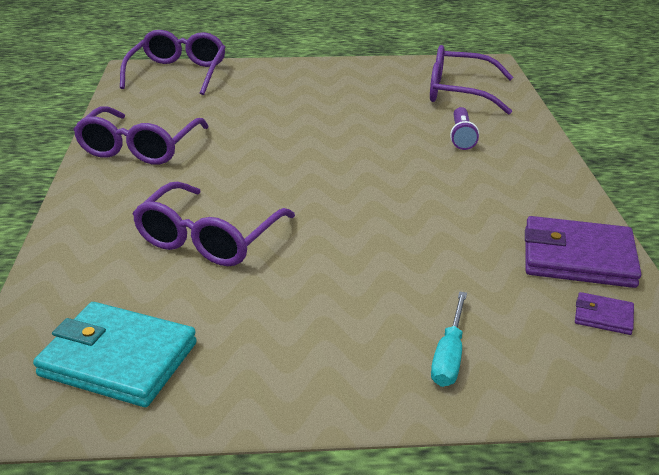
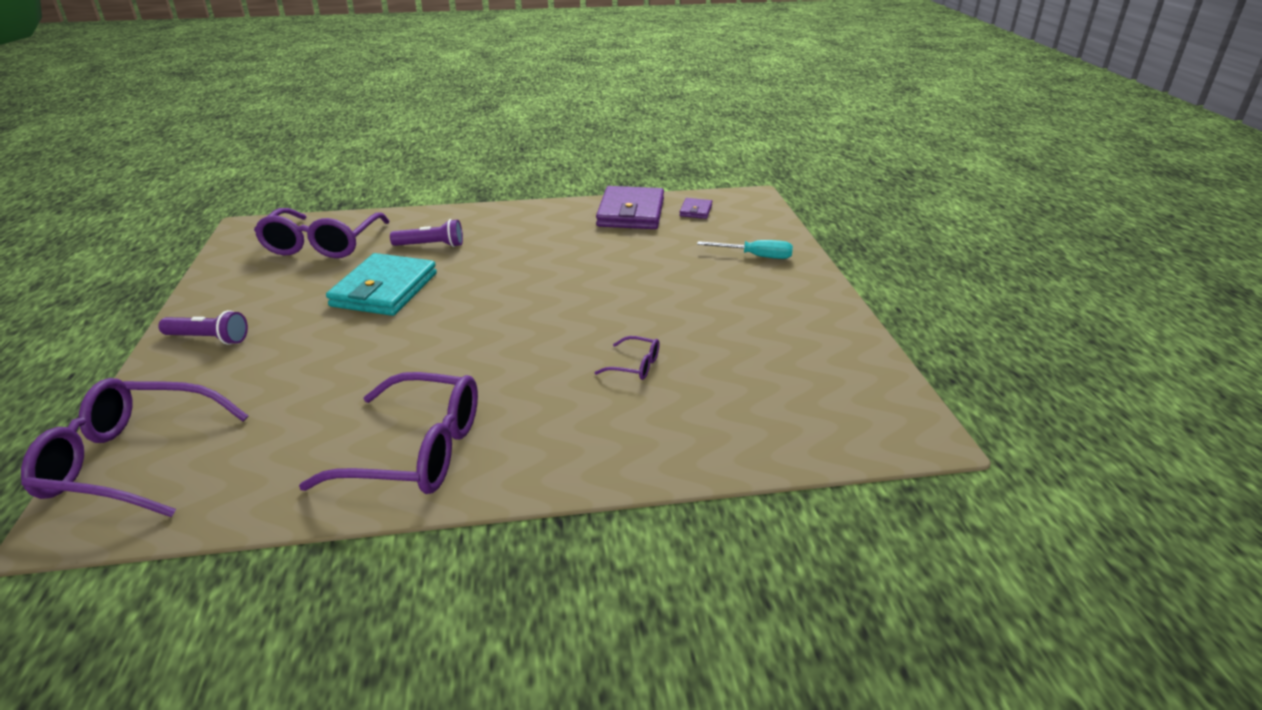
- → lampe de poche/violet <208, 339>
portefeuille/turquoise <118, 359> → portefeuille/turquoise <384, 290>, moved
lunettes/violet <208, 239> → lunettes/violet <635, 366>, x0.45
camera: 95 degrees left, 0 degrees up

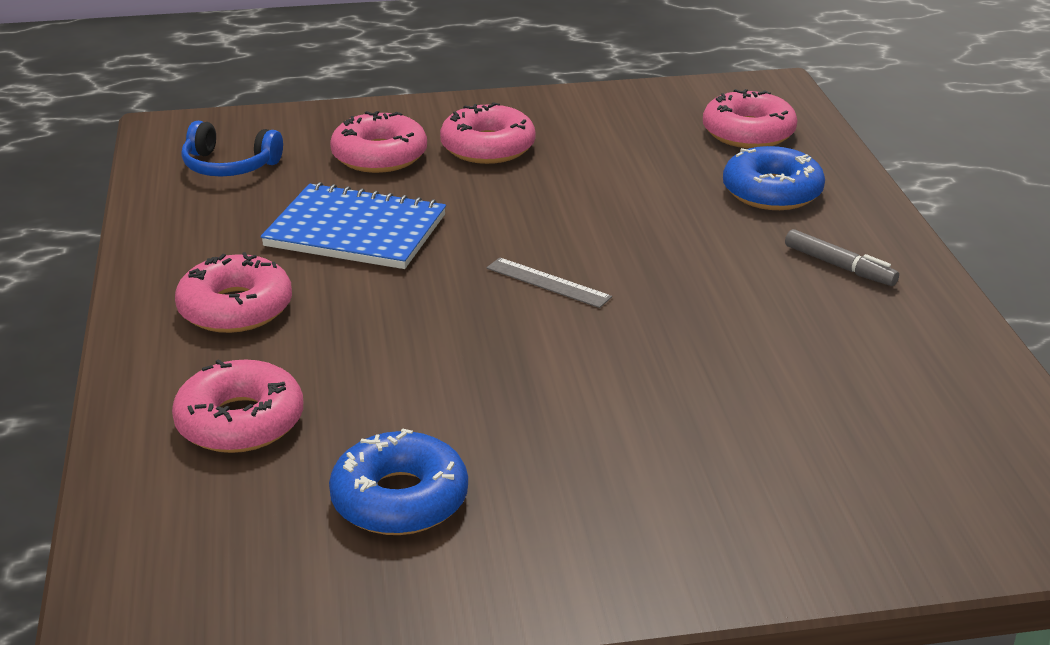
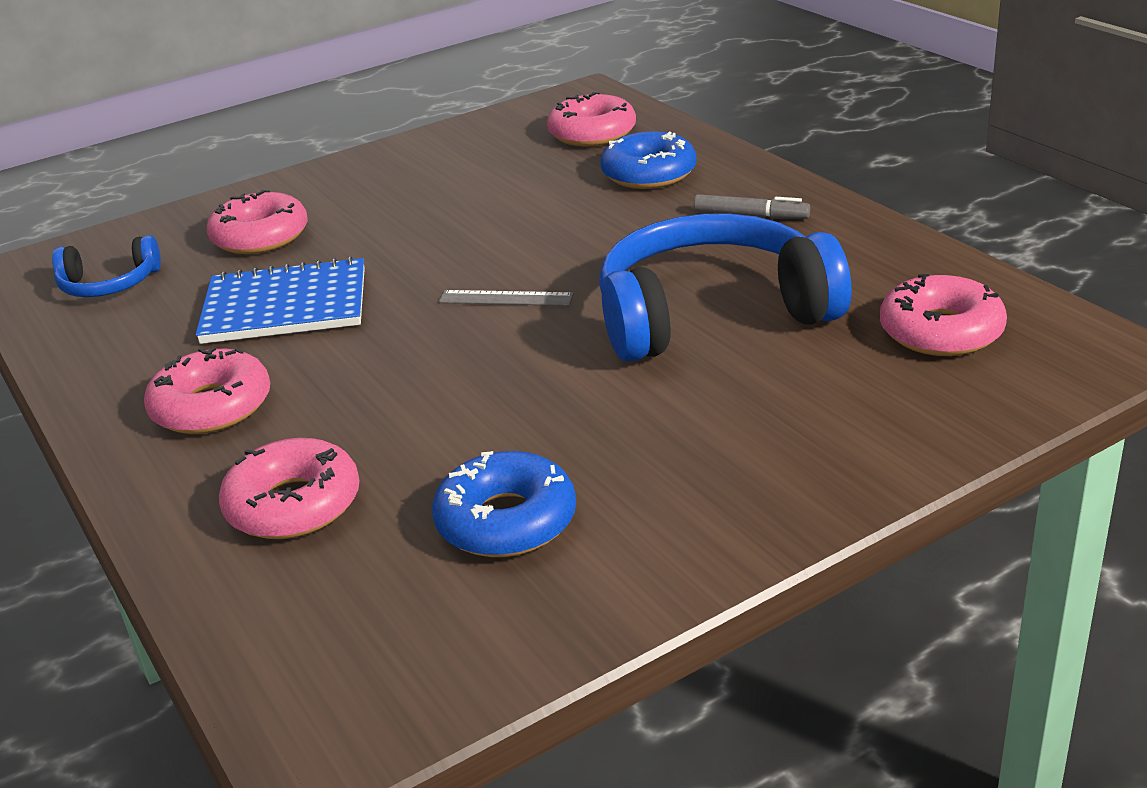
- → casque audio/bleu <711, 313>
beignet/rose <488, 147> → beignet/rose <941, 331>, moved
camera: 20 degrees left, 0 degrees up

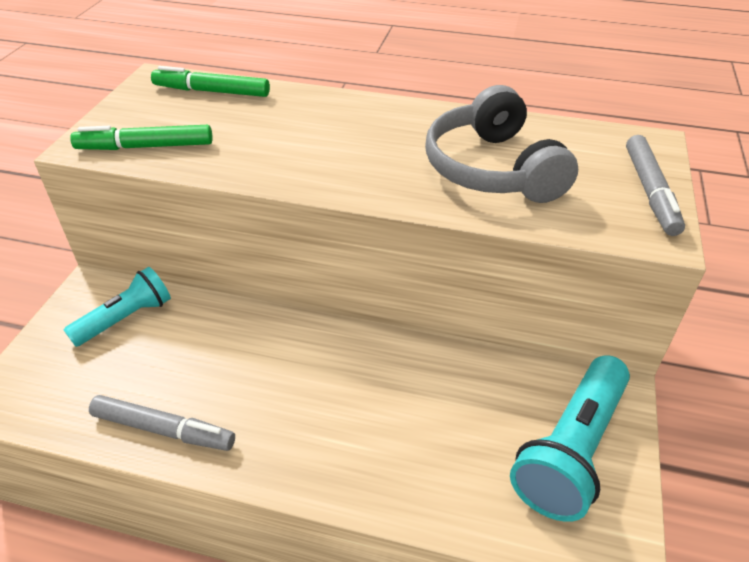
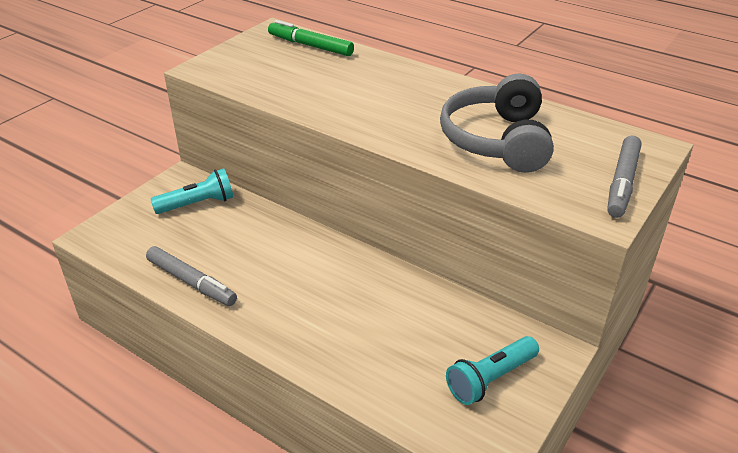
feutre/vert <145, 147> → -
lampe de poche/turquoise <571, 450> → lampe de poche/turquoise <490, 379>, x0.65
camera: 20 degrees right, 5 degrees down

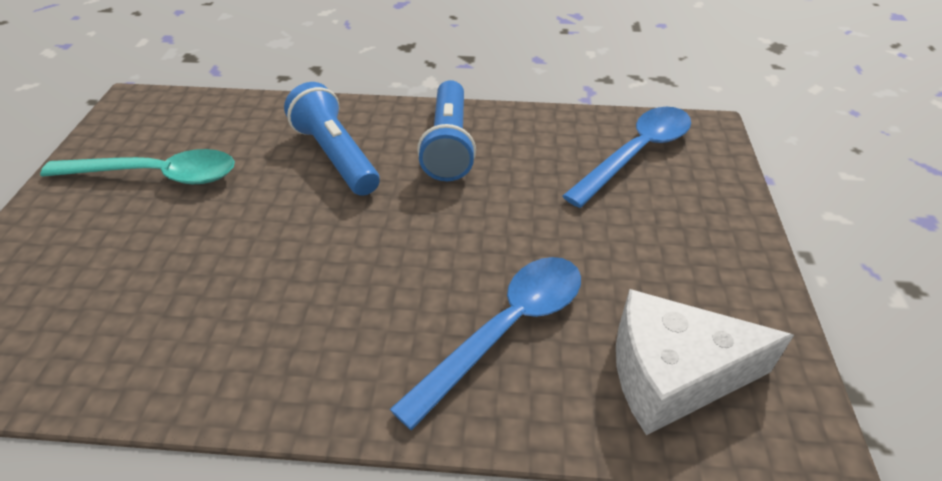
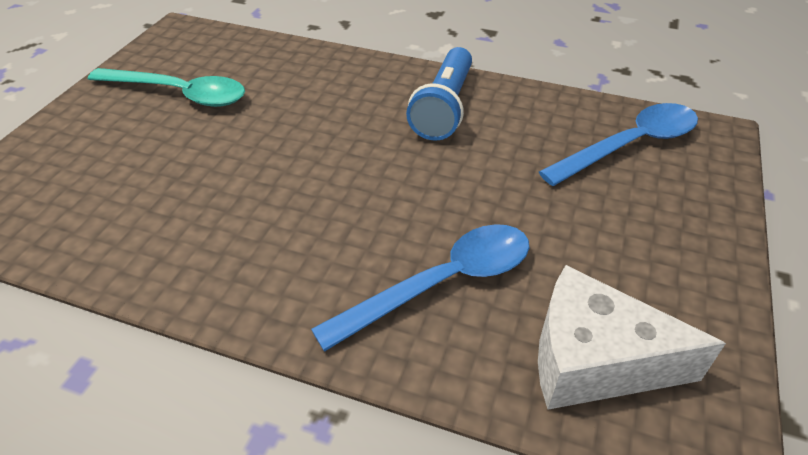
lampe de poche/bleu <336, 156> → -
camera: 15 degrees right, 0 degrees up

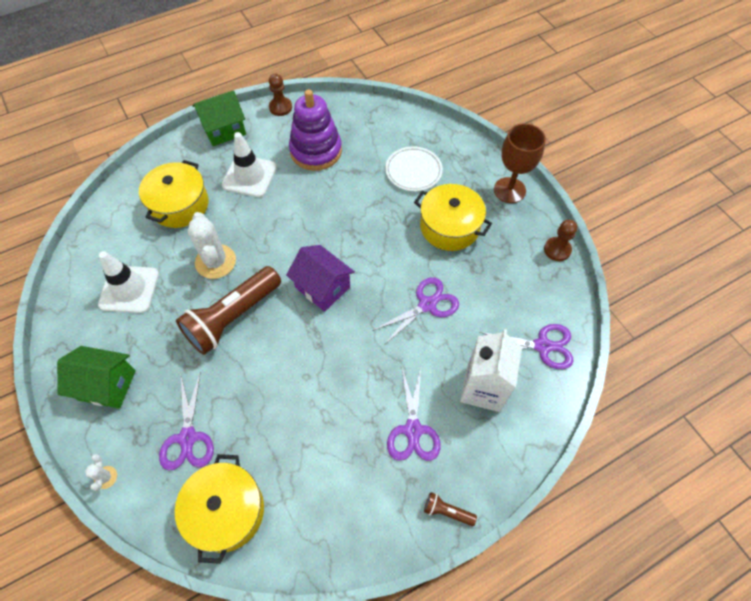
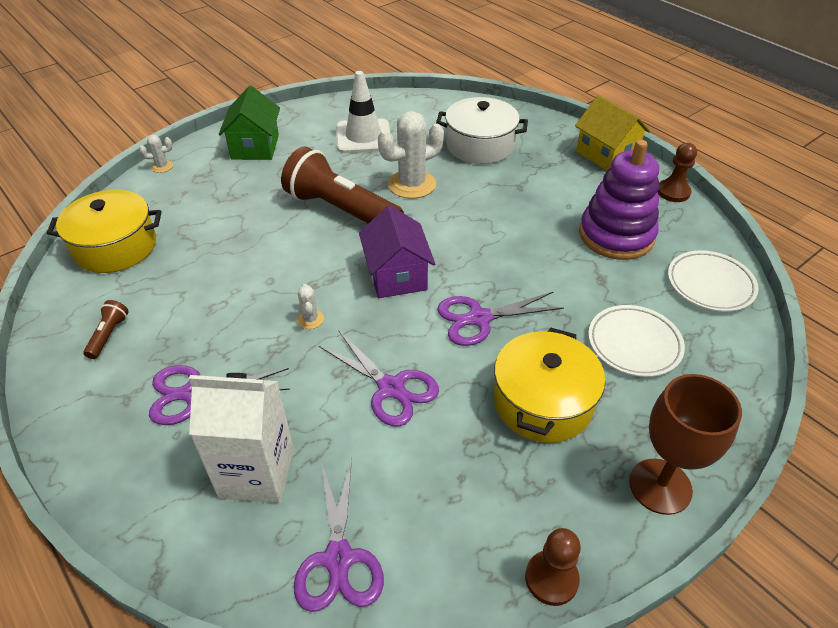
cône de chantier/blanc <249, 176> → -
- → cactus/blanc <310, 319>
- → assiette/blanc <710, 285>
ciseaux/violet <188, 438> → ciseaux/violet <479, 318>, moved
lampe de poche/marron <447, 511> → lampe de poche/marron <109, 335>, moved
marmite/jaune <179, 205> → marmite/blanc <480, 145>
maison/vert <224, 130> → maison/jaune <606, 155>
maison/violet <322, 287> → maison/violet <397, 275>, 45 degrees counterclockwise
camera: 80 degrees right, 15 degrees down

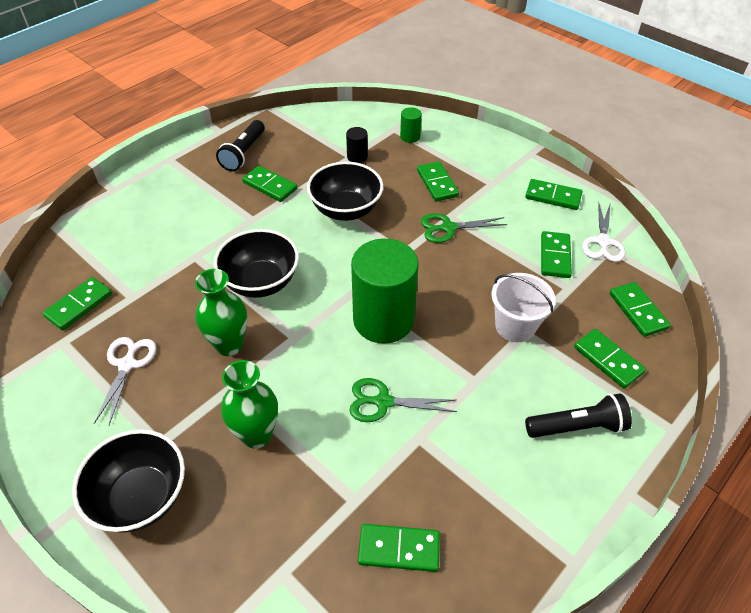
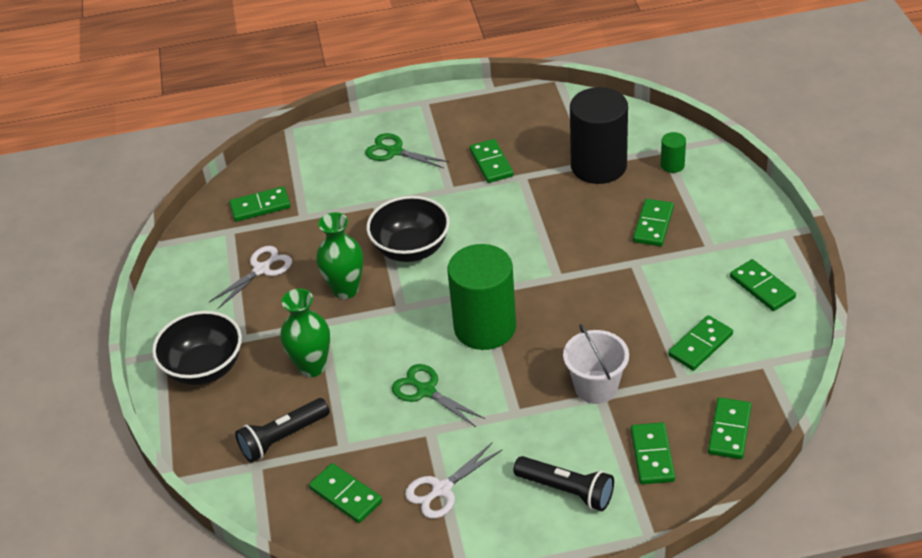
bol/noir <346, 210> → -
lampe de poche/noir <244, 153> → lampe de poche/noir <283, 438>, moved
ciseaux/vert <448, 228> → ciseaux/vert <394, 151>, moved
ciseaux/blanc <603, 242> → ciseaux/blanc <442, 489>, moved
cylindre/noir <357, 157> → cylindre/noir <598, 166>, x2.36
camera: 40 degrees right, 5 degrees down

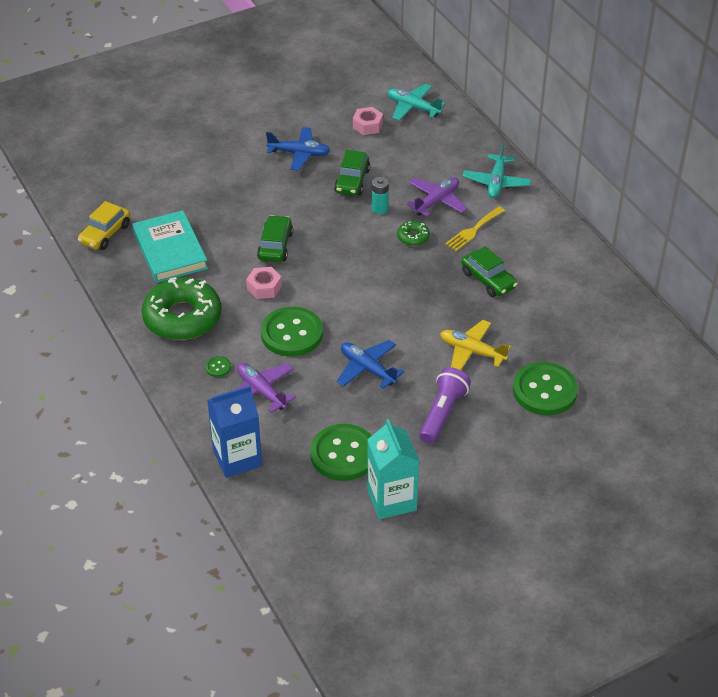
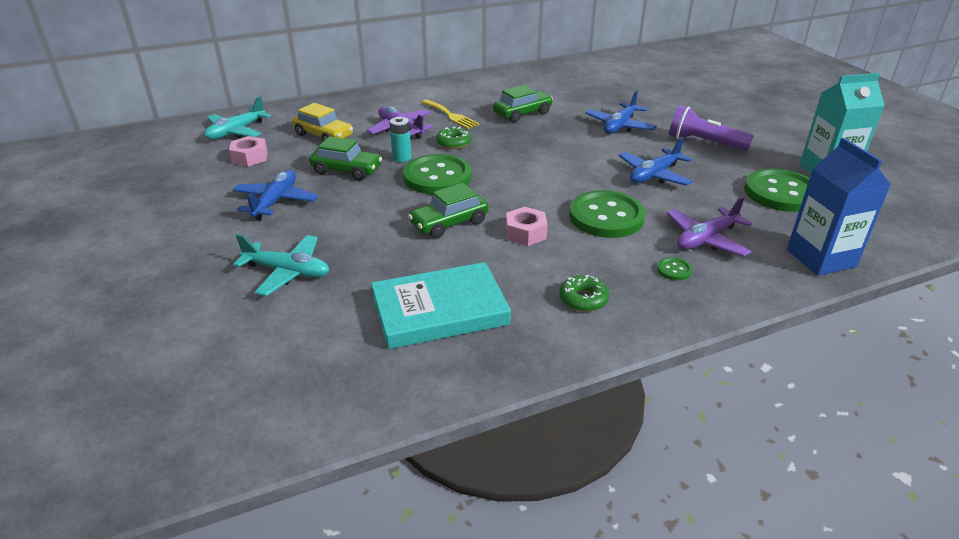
voiture/jaune <105, 234> → voiture/jaune <324, 136>, moved
avion/turquoise <496, 182> → avion/turquoise <287, 272>, moved
bouton/vert <544, 390> → bouton/vert <437, 177>, moved
avion/jaune <472, 351> → avion/bleu <619, 126>
voiture/vert <275, 246> → voiture/vert <449, 223>, 45 degrees counterclockwise
beignet/vert <182, 317> → beignet/vert <583, 299>, x0.43
camera: 85 degrees left, 10 degrees down

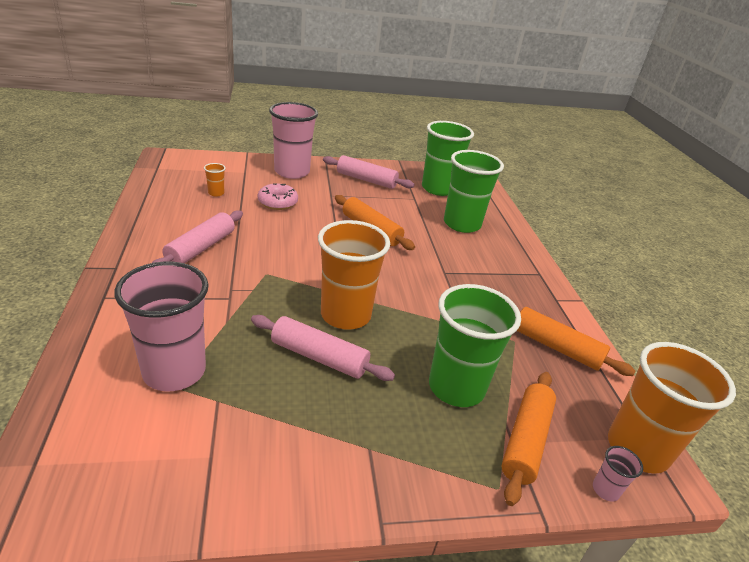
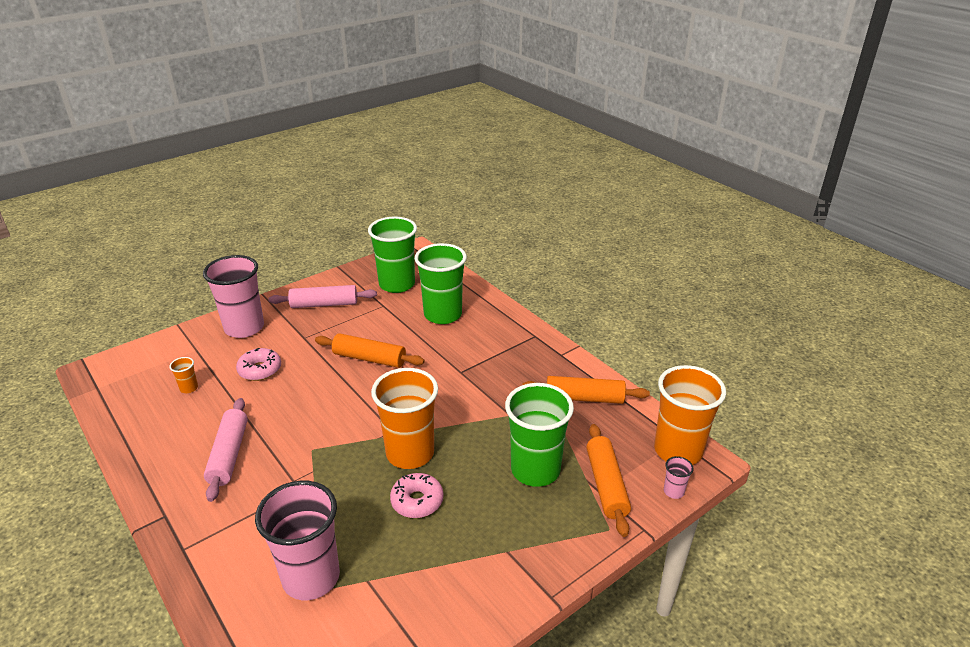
rouleau à pâtisserie/rose <319, 357> → beignet/rose <417, 501>
camera: 25 degrees left, 0 degrees up

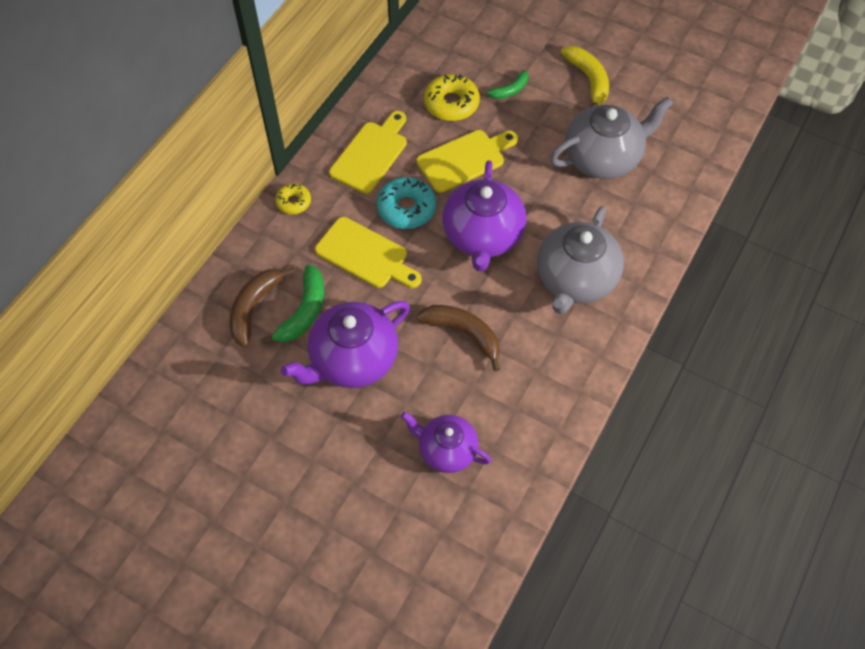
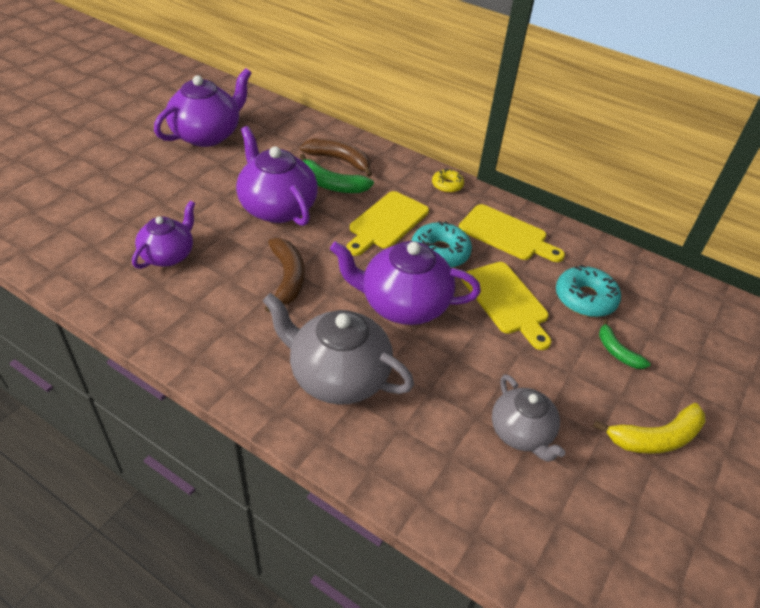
- → théière/violet <207, 135>
beignet/jaune <451, 104> → beignet/turquoise <585, 298>
banane/marron <463, 333> → banane/marron <287, 278>, 45 degrees counterclockwise
théière/gris <603, 158> → théière/gris <521, 433>, x0.63
camera: 90 degrees right, 15 degrees down

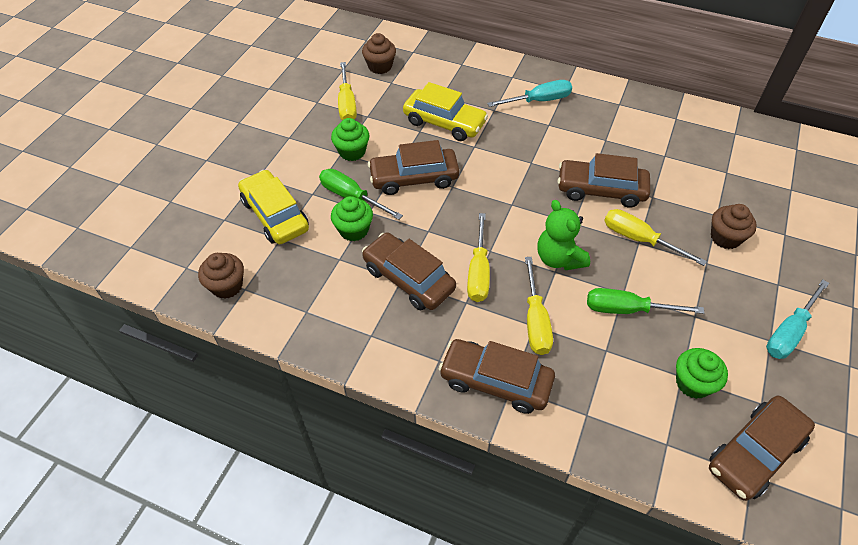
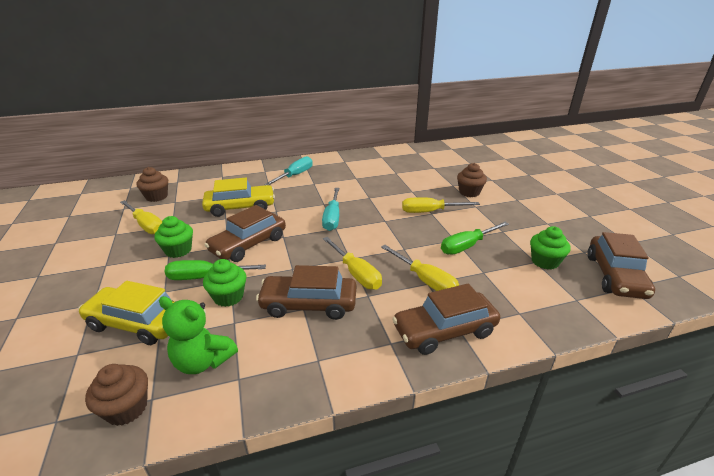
voiture/marron <601, 190> → -
ours en peluche/vert <559, 258> → ours en peluche/vert <203, 361>, moved
tournevis/turquoise <789, 332> → tournevis/turquoise <332, 218>, moved
camera: 40 degrees left, 20 degrees down

